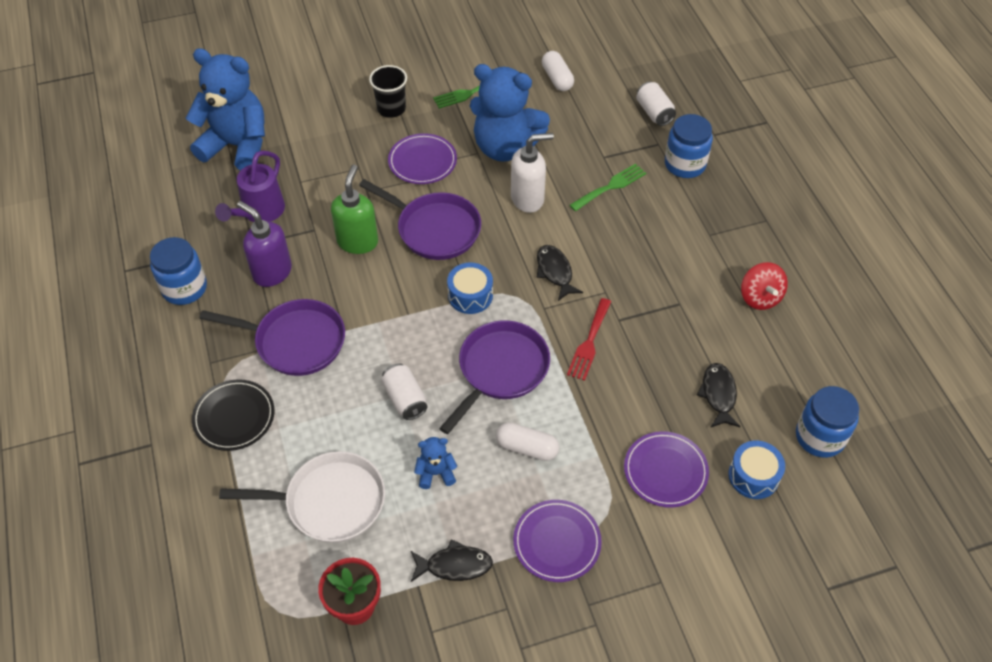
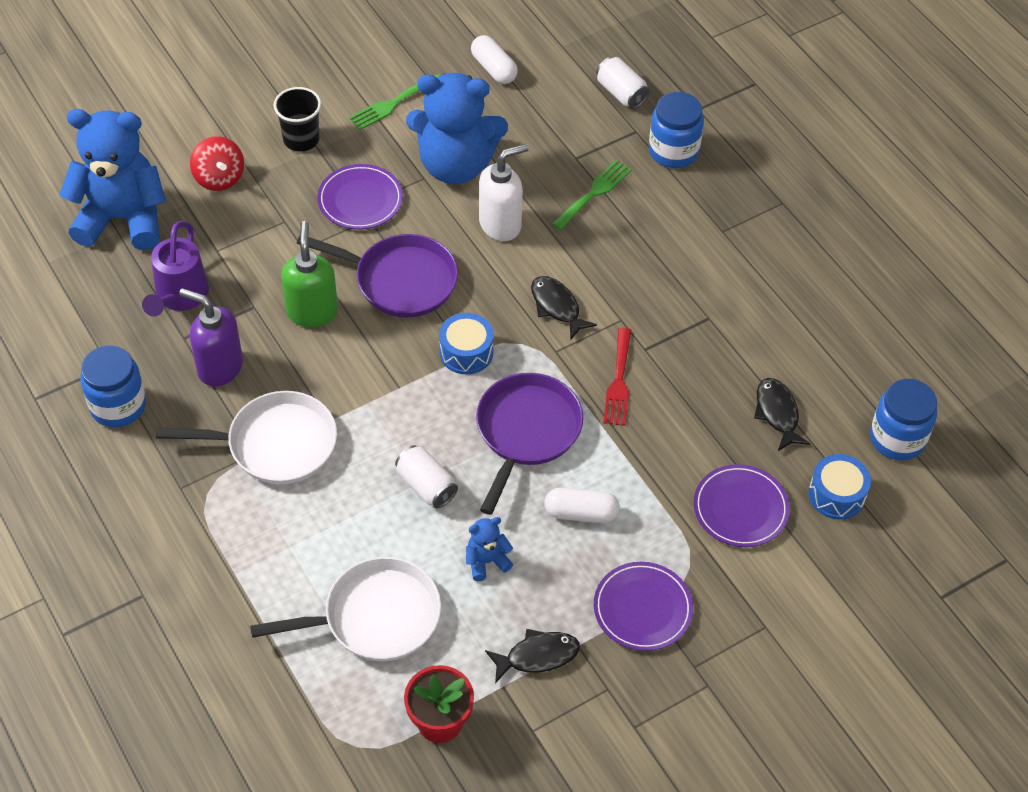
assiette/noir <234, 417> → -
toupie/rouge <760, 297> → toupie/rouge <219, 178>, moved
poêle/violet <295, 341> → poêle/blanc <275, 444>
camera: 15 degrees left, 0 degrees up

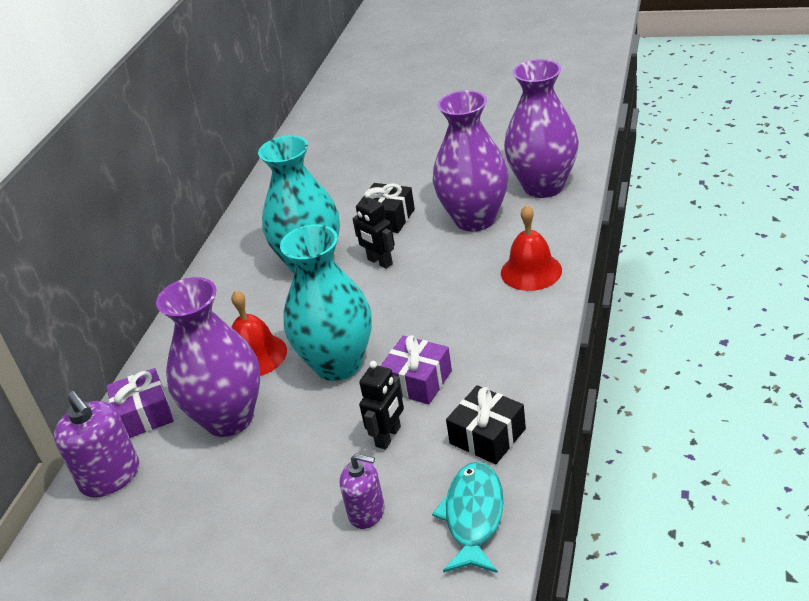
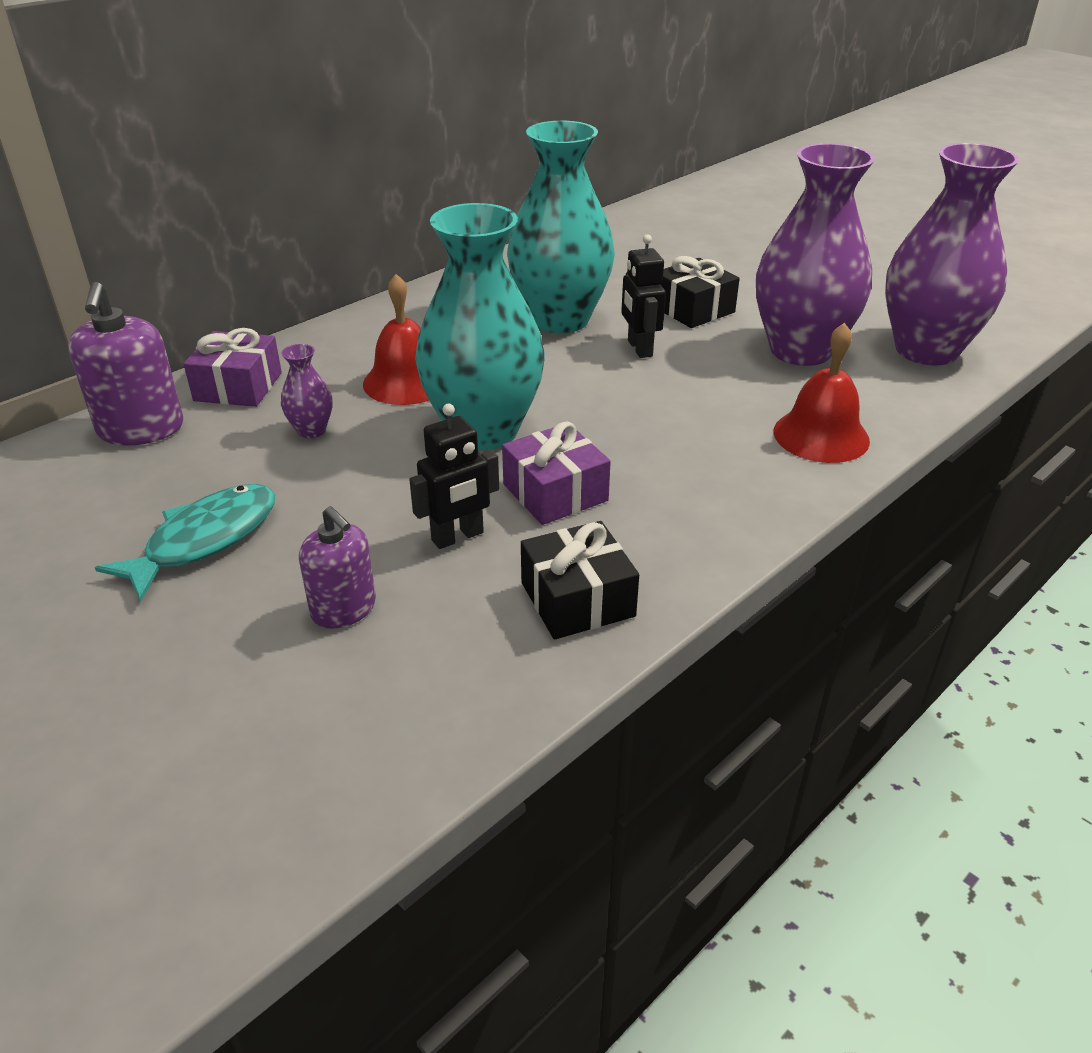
poisson/turquoise <473, 516> → poisson/turquoise <205, 540>, moved
vase/violet <229, 418> → vase/violet <311, 430>, x0.41
camera: 25 degrees right, 0 degrees up

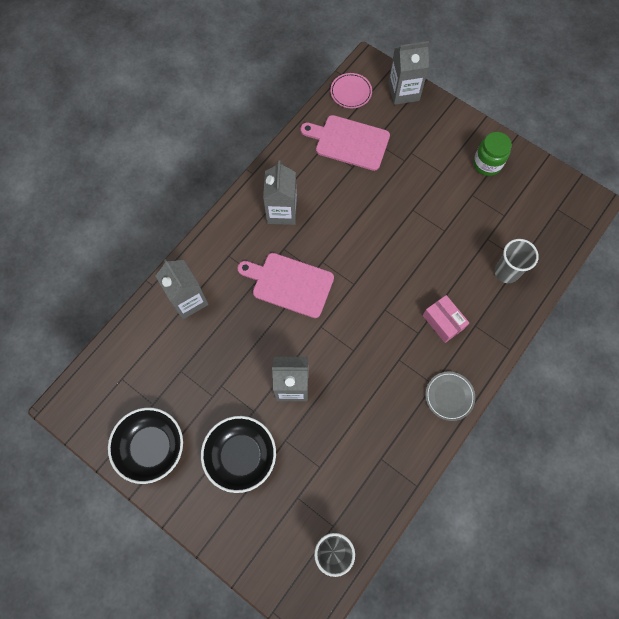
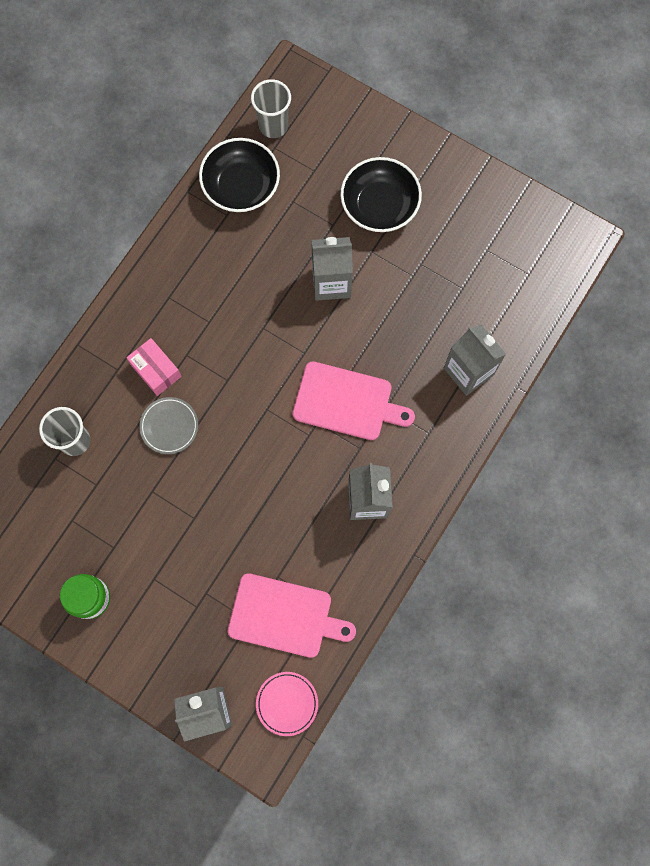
bol/noir <151, 447> → bol/noir <241, 186>, moved
assiette/gris <449, 396> → assiette/gris <169, 426>, moved
camera: 175 degrees right, 5 degrees up

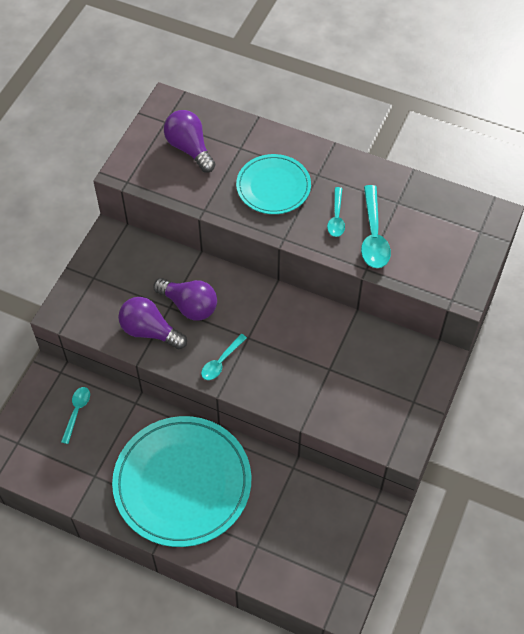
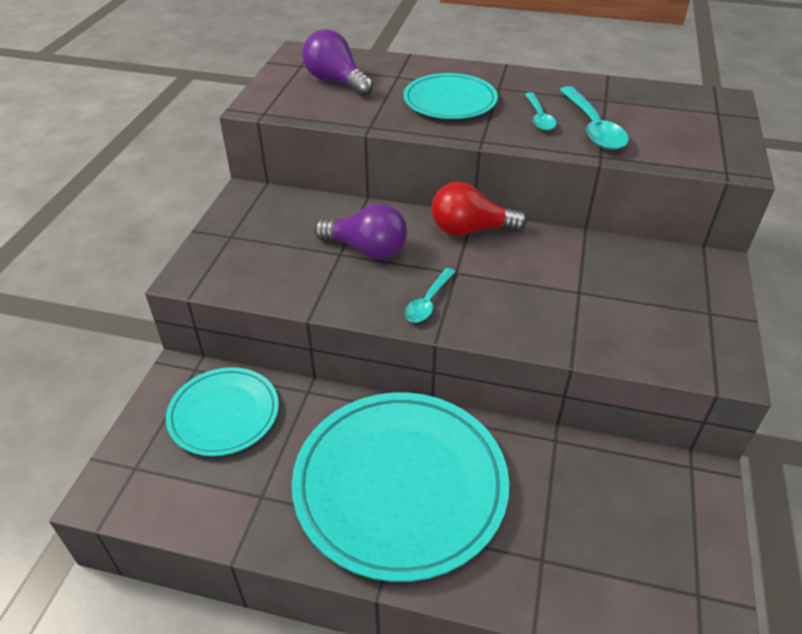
ampoule/violet <150, 331> → -
- → ampoule/rouge <470, 230>
cuillère/turquoise <77, 412> → assiette/turquoise <224, 414>
camera: 10 degrees left, 15 degrees down

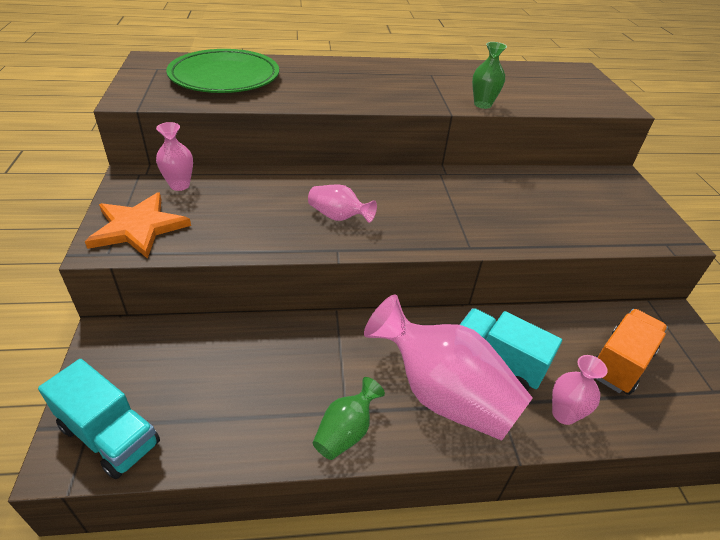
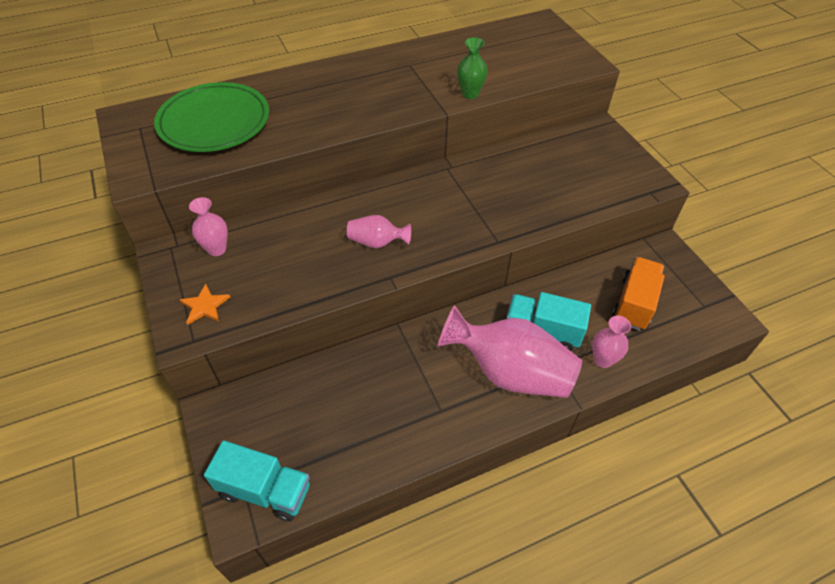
vase/vert <346, 432> → -
étoile/orange <138, 227> → étoile/orange <205, 306>, x0.54
camera: 15 degrees left, 10 degrees up

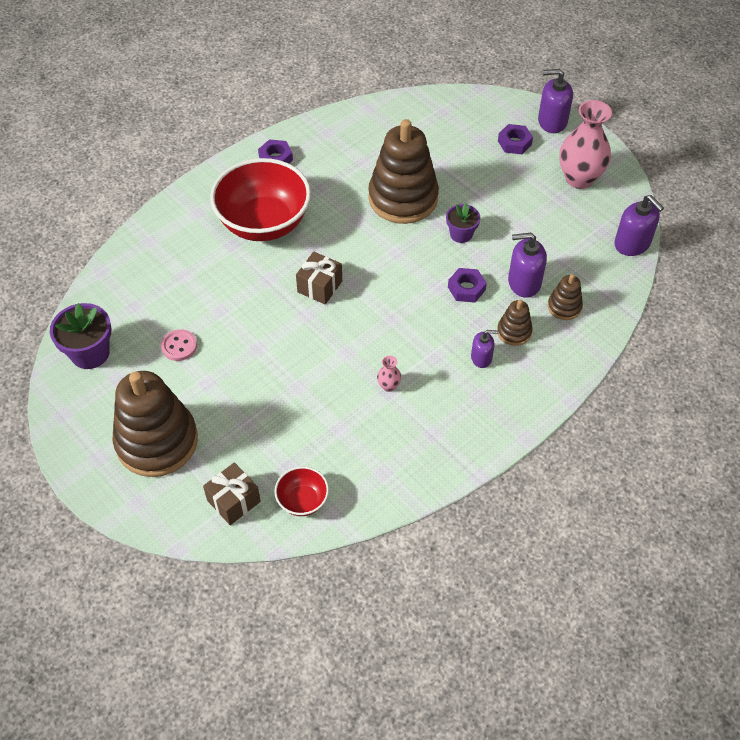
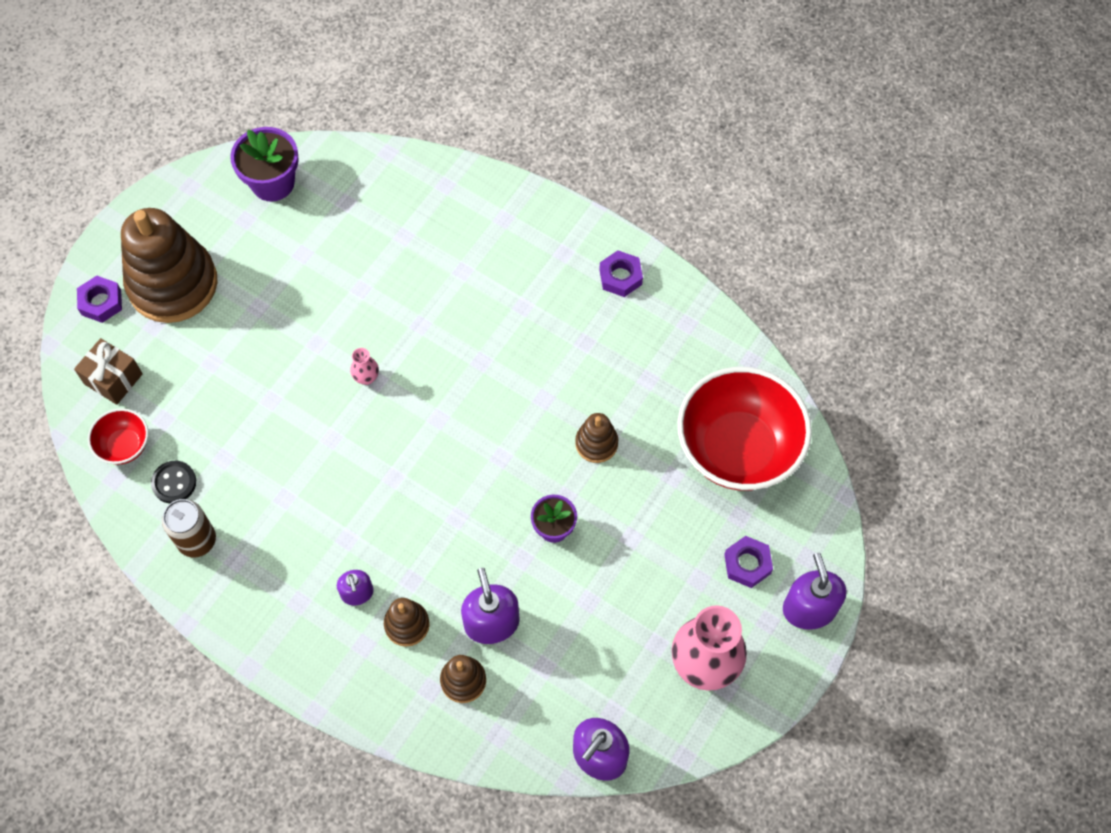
bouton/rose <179, 346> → -
cadeau/marron <320, 286> → -
- → bouton/noir <174, 483>
- → canette/marron <197, 540>
bol/rouge <264, 223> → bol/rouge <738, 449>, moved
vase/rose <388, 386> → vase/rose <366, 378>, moved
écrou/violet <466, 288> → écrou/violet <101, 302>, moved
jouet à empiler/marron <403, 198> → jouet à empiler/marron <596, 443>, x0.45
camera: 75 degrees right, 10 degrees up

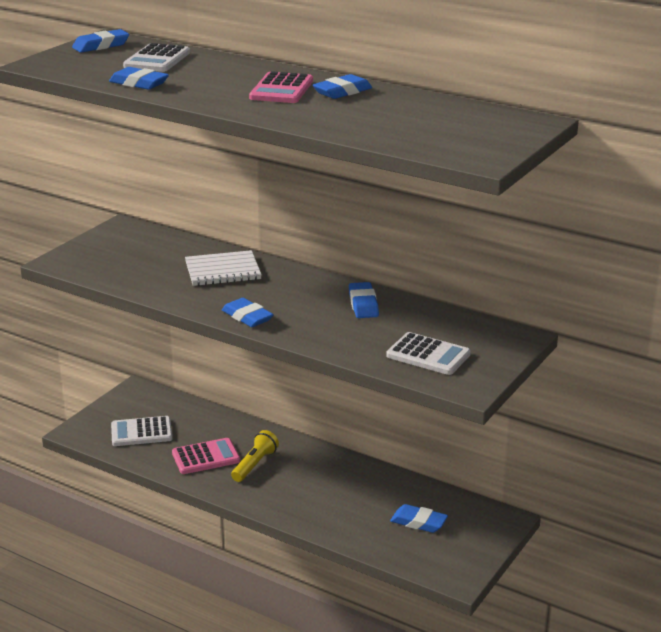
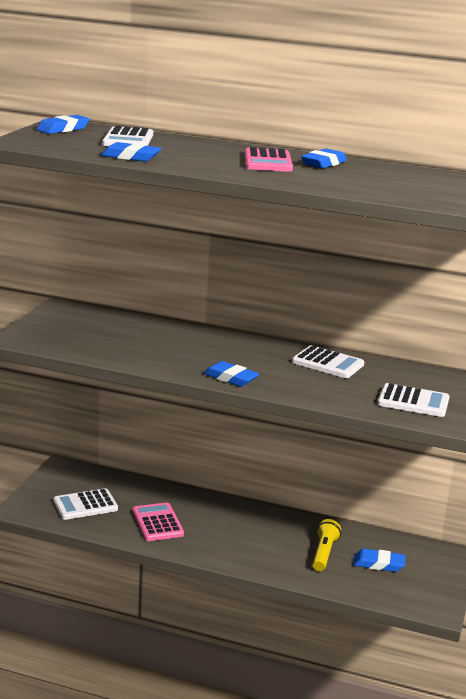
carnet/blanc <223, 271> → -
lampe de poche/jaune <254, 465> → lampe de poche/jaune <324, 553>, moved
gomme/bleu <363, 304> → calculatrice/blanc <328, 363>
calculatrice/rose <206, 457> → calculatrice/rose <157, 523>, 75 degrees counterclockwise
camera: 15 degrees left, 5 degrees down

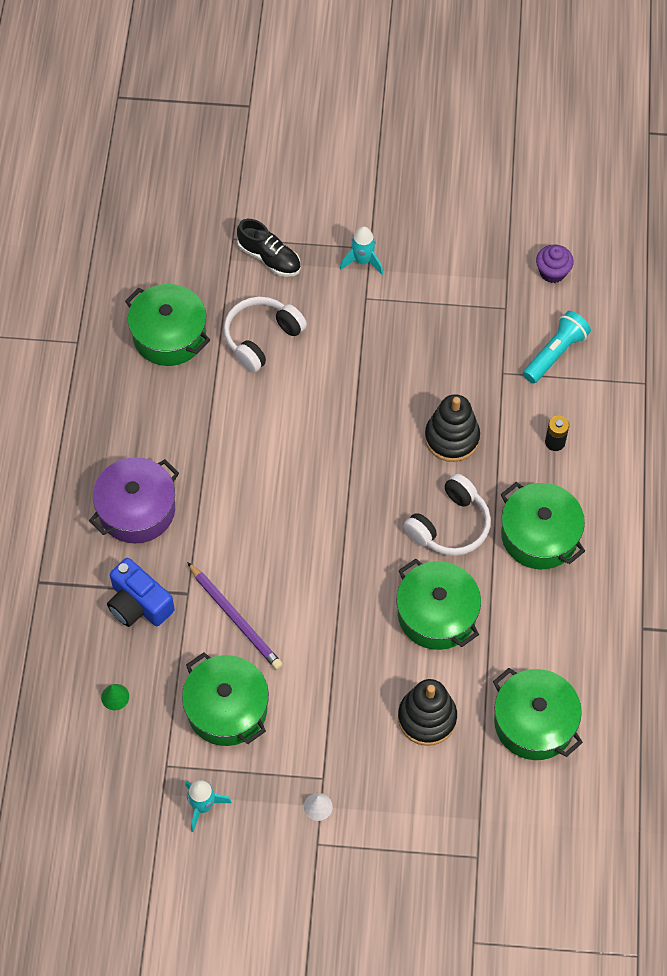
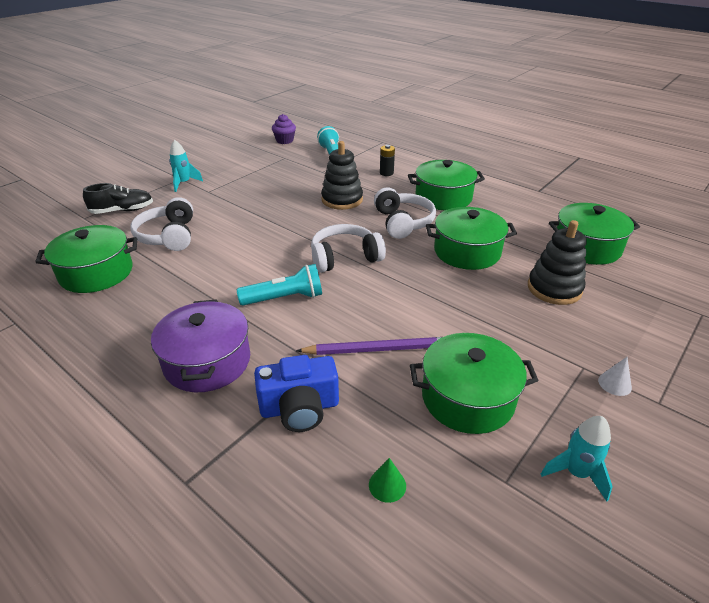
- → lampe de poche/turquoise <285, 298>
- → casque audio/blanc <345, 257>
camera: 55 degrees left, 25 degrees down

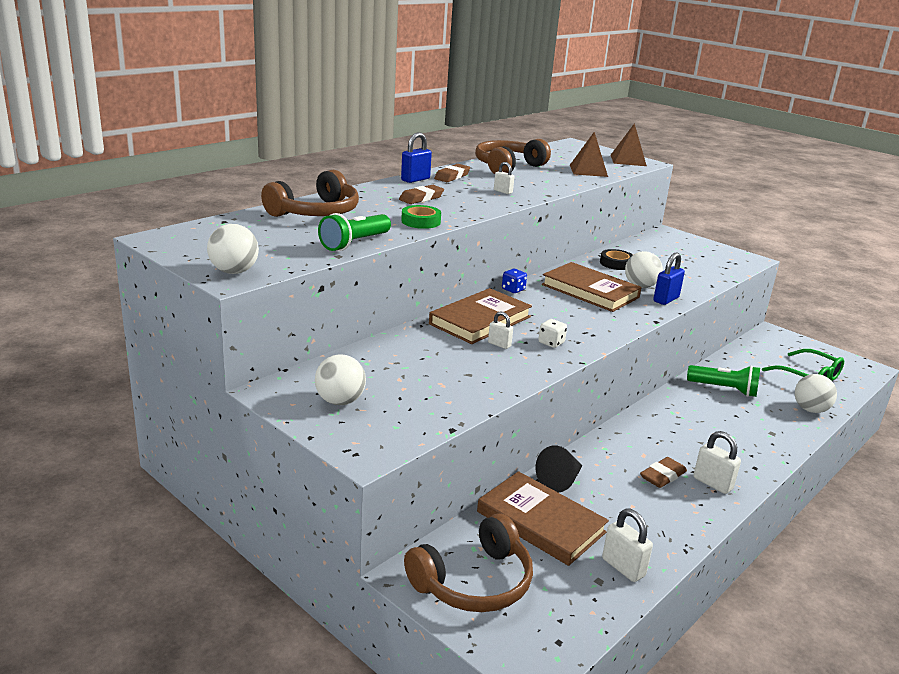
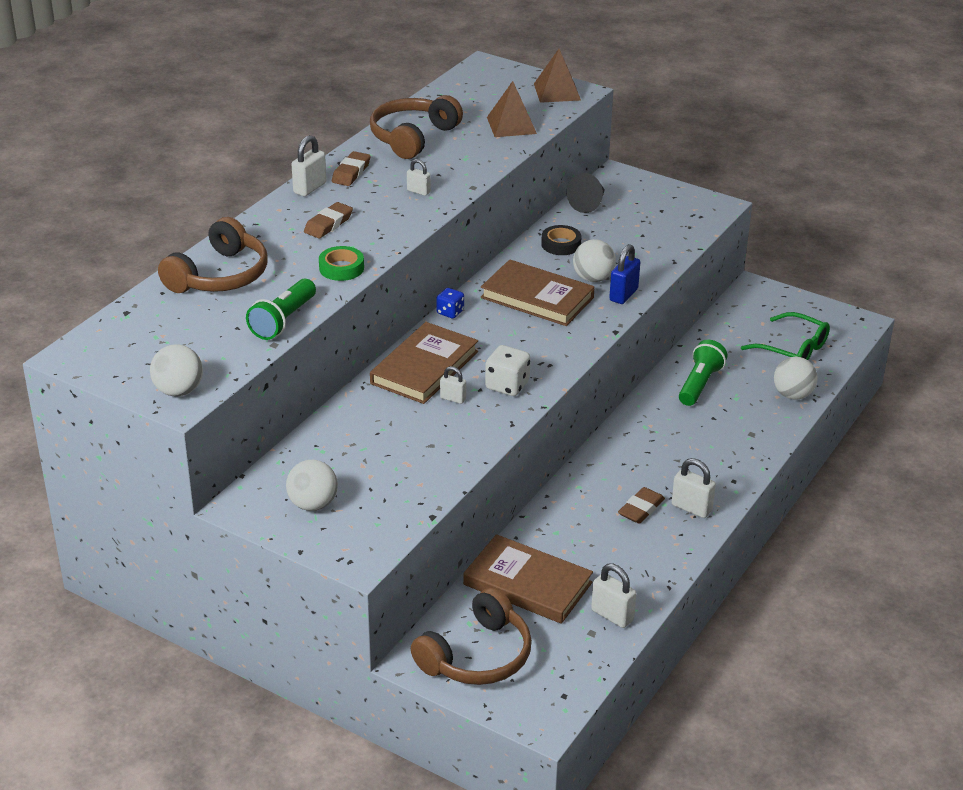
cône/noir <560, 480> → cône/noir <589, 203>, moved
cadenas/bleu <415, 179> → cadenas/blanc <310, 188>
lampe de poche/vert <724, 389> → lampe de poche/vert <699, 384>, 75 degrees counterclockwise
dé/blanc <551, 343> → dé/blanc <507, 385>, x1.56
camera: 10 degrees left, 10 degrees up

